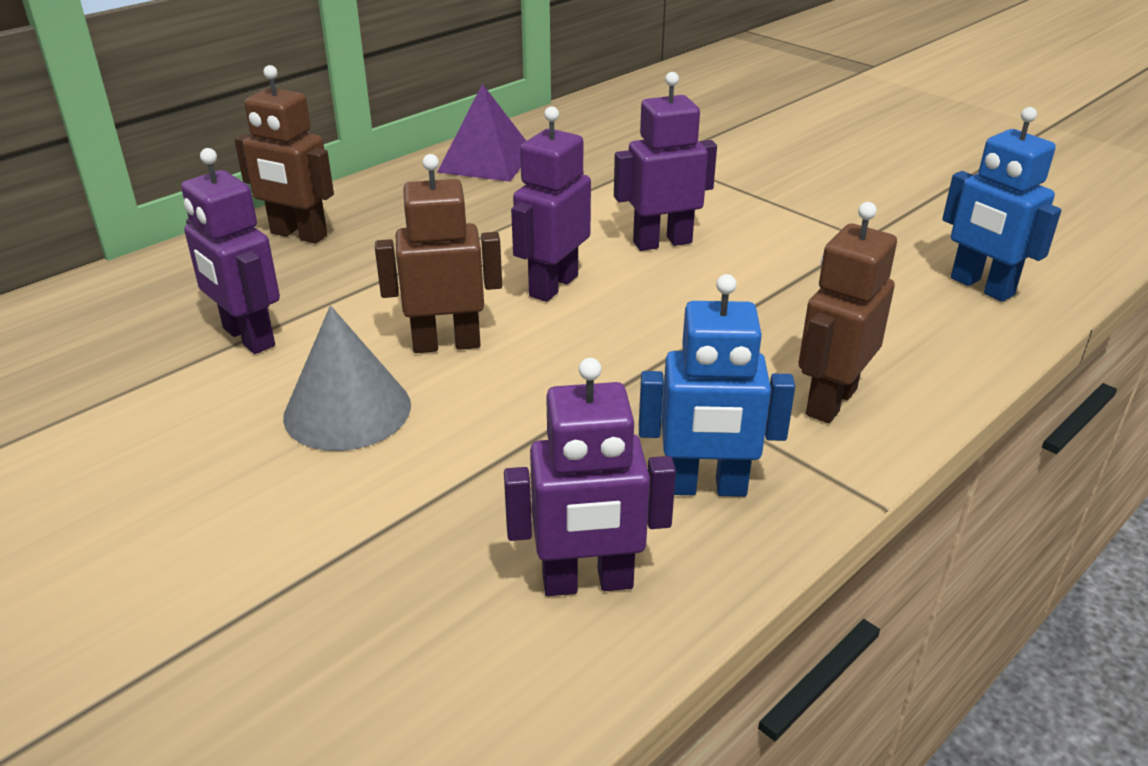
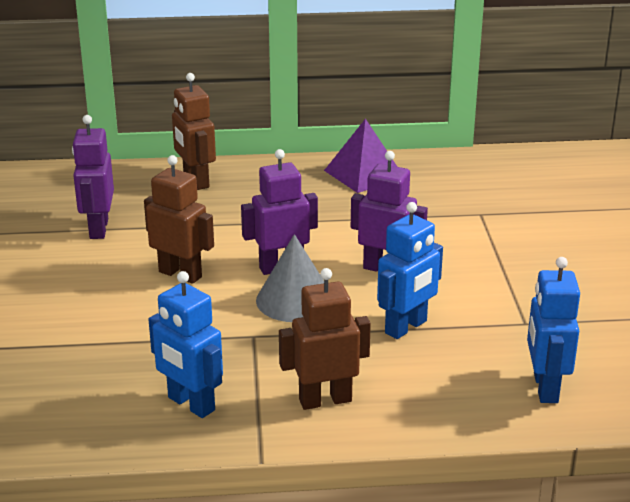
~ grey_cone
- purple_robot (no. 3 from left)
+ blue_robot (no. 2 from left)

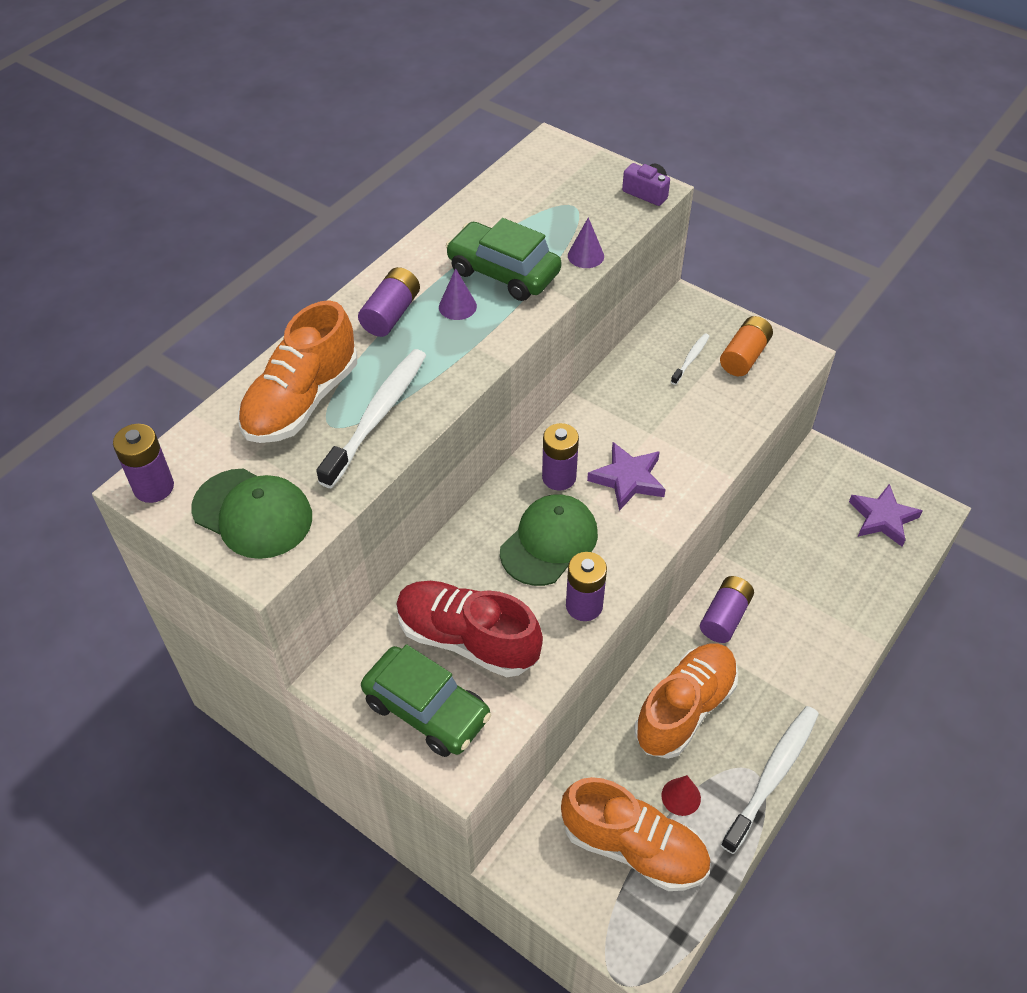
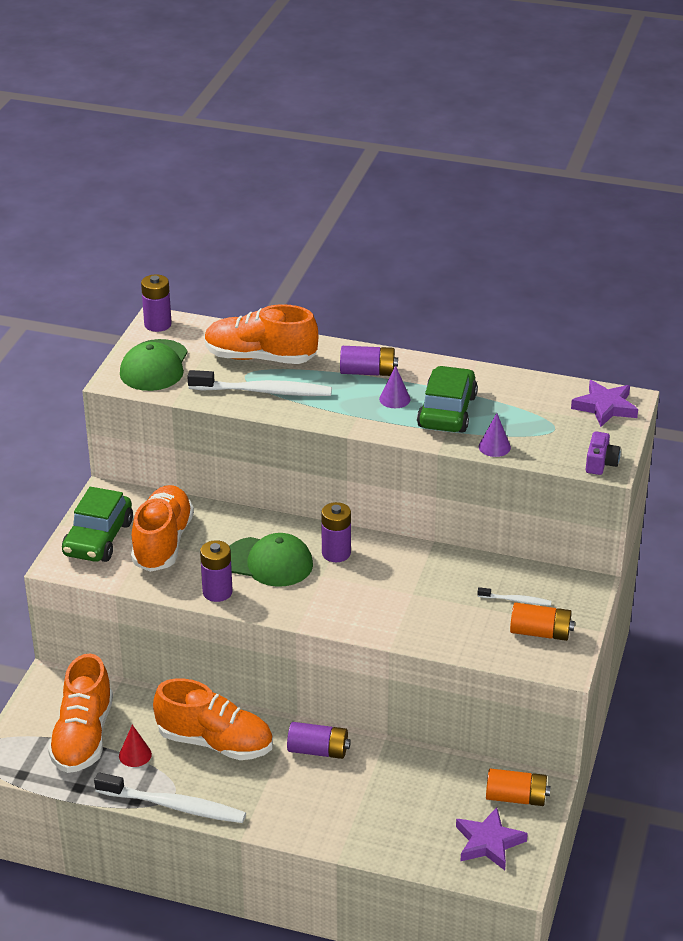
~ red_shoe to orange_shoe (no. 2 from left)
~ purple_star (no. 1 from left in the first image) to purple_star (no. 2 from left)
+ orange_battery (no. 1 from left)

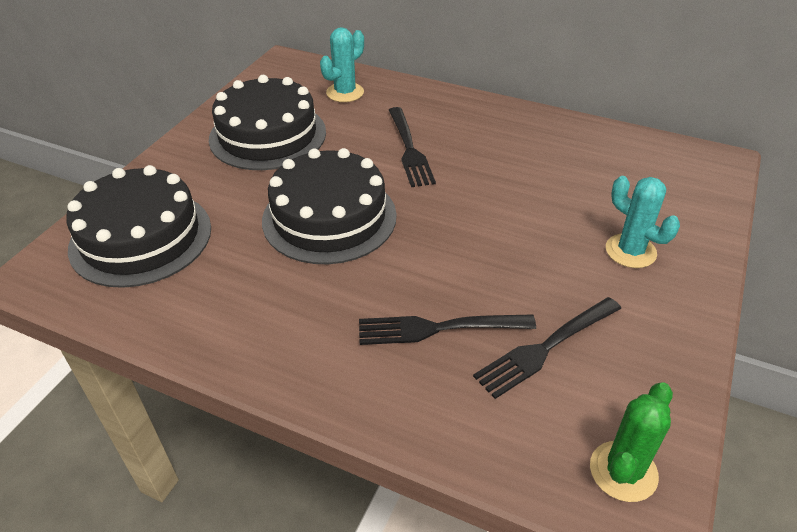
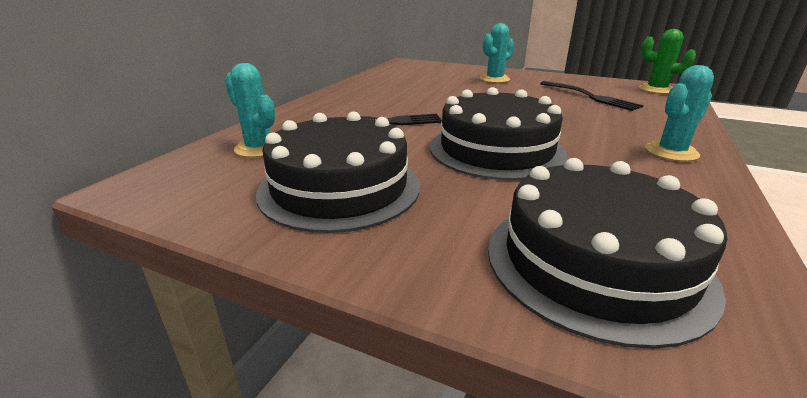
- black_fork (no. 2 from left)
+ turquoise_cactus (no. 3 from left)

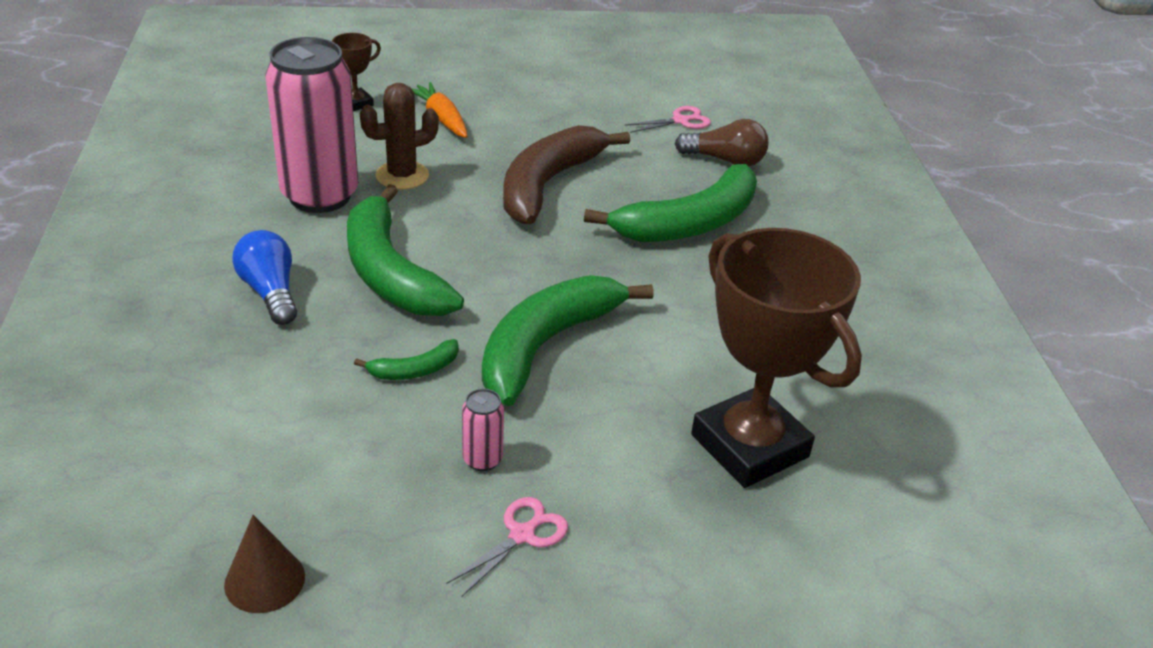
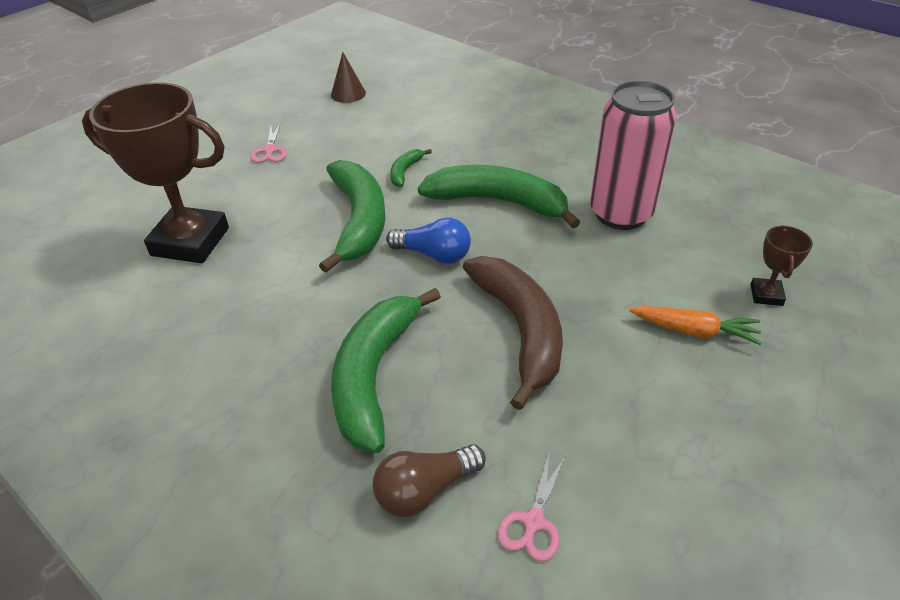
~ blue_light_bulb
- brown_cactus
- pink_can (no. 2 from left)

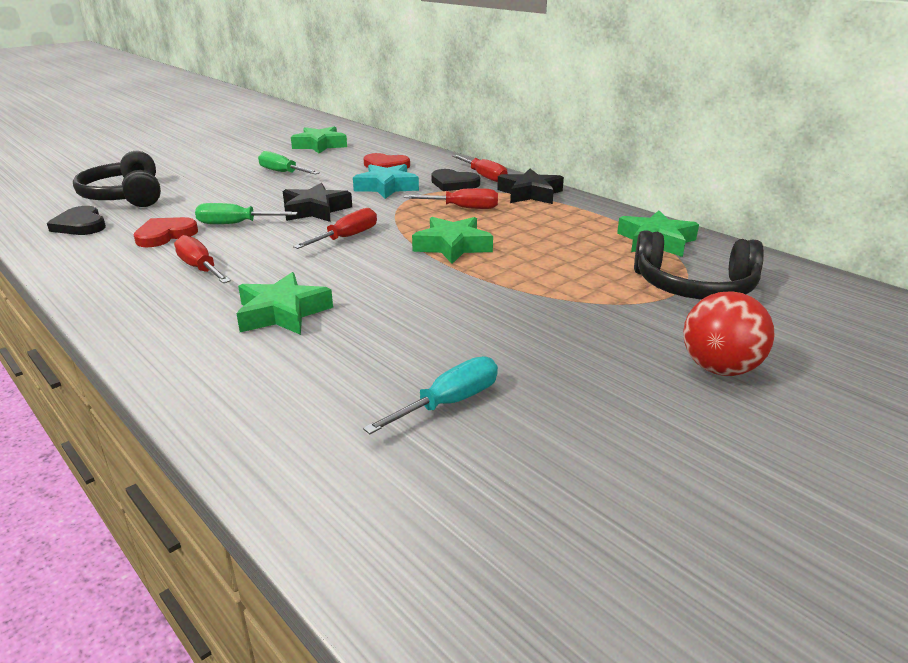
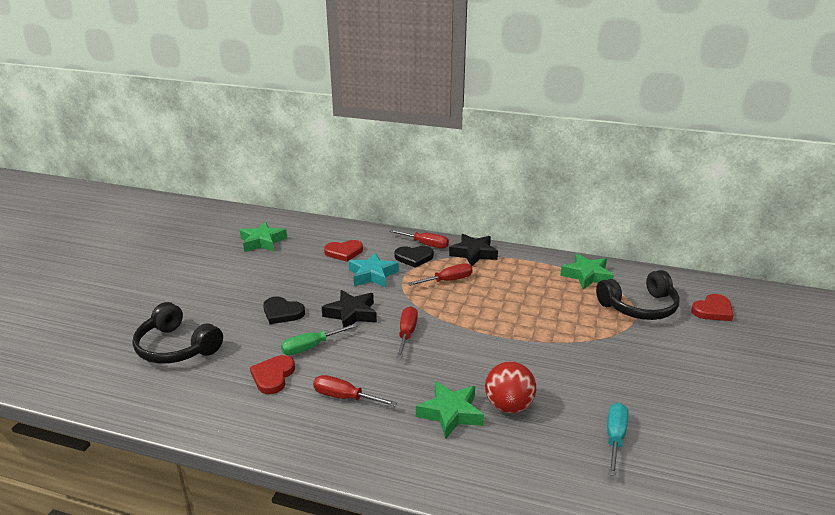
~ black_heart (no. 1 from left)
- green_screwdriver (no. 2 from left)
- green_star (no. 3 from left)
~ red_ball
+ red_heart (no. 3 from left)

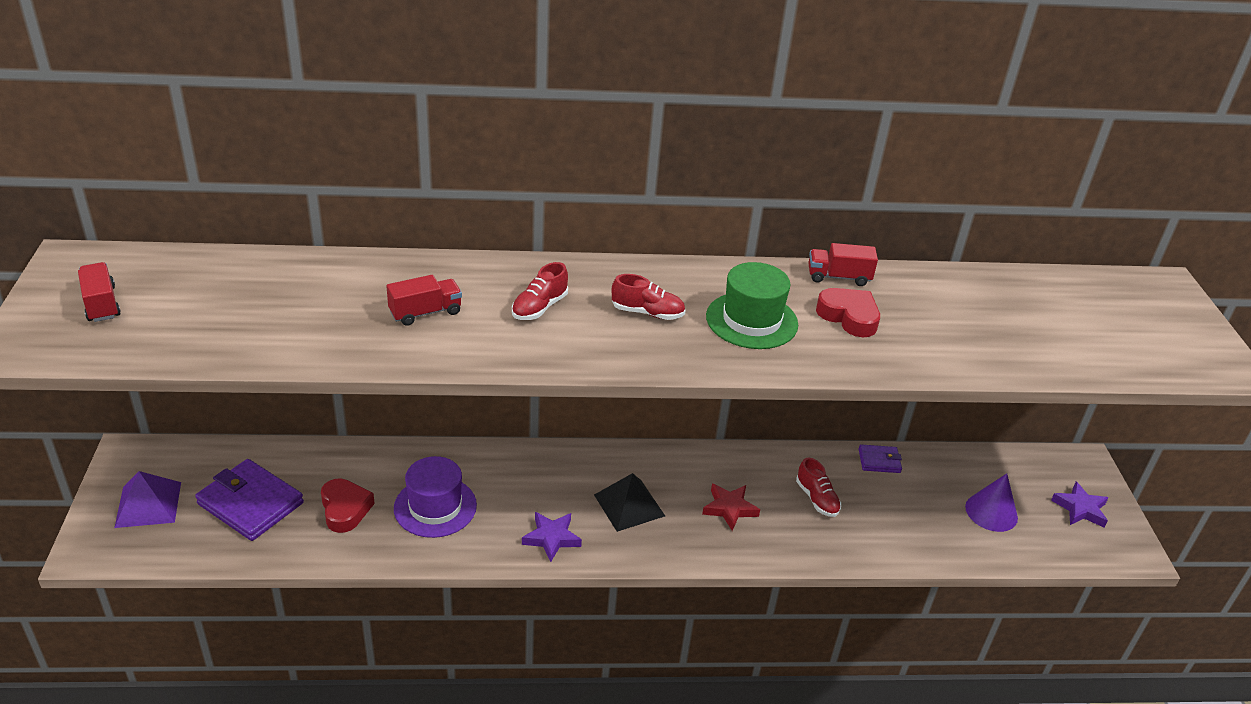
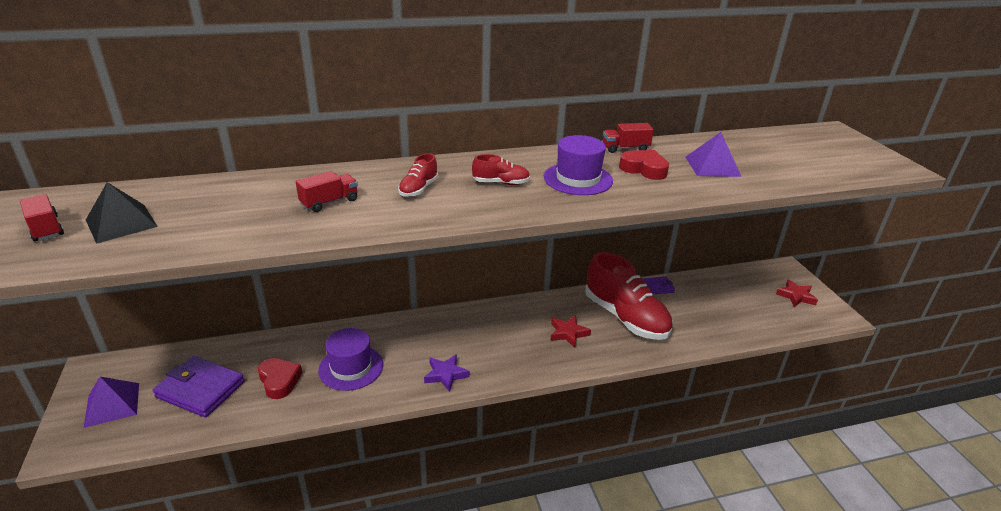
~ black_pyramid
~ green_hat to purple_hat (no. 2 from left)
~ red_shoe (no. 3 from left) x2.32
- purple_cone
~ purple_star (no. 2 from left) to red_star (no. 2 from left)
+ purple_pyramid (no. 2 from left)

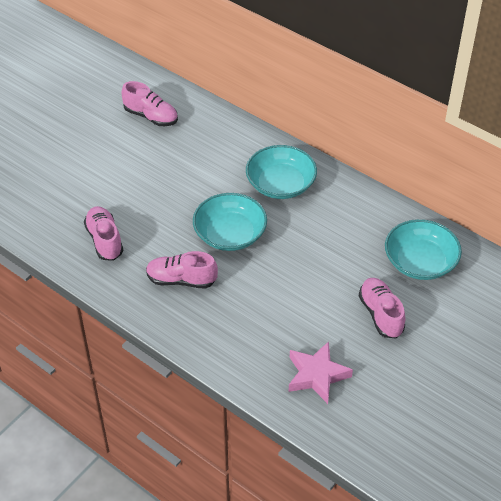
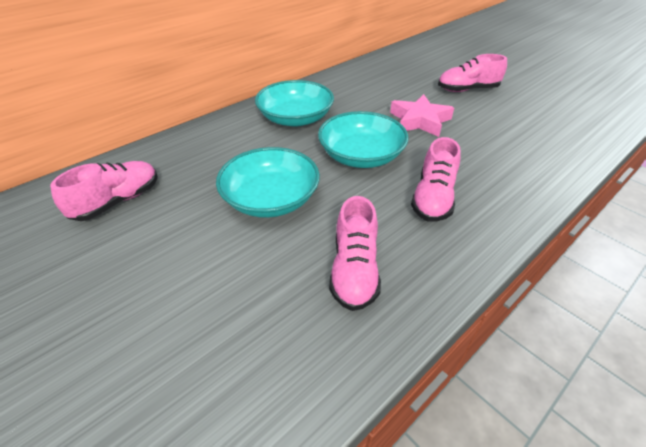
~ pink_shoe (no. 1 from left in the first image) 75 degrees counterclockwise
~ pink_star
~ turquoise_bowl (no. 3 from left in the first image) to turquoise_bowl (no. 1 from left)

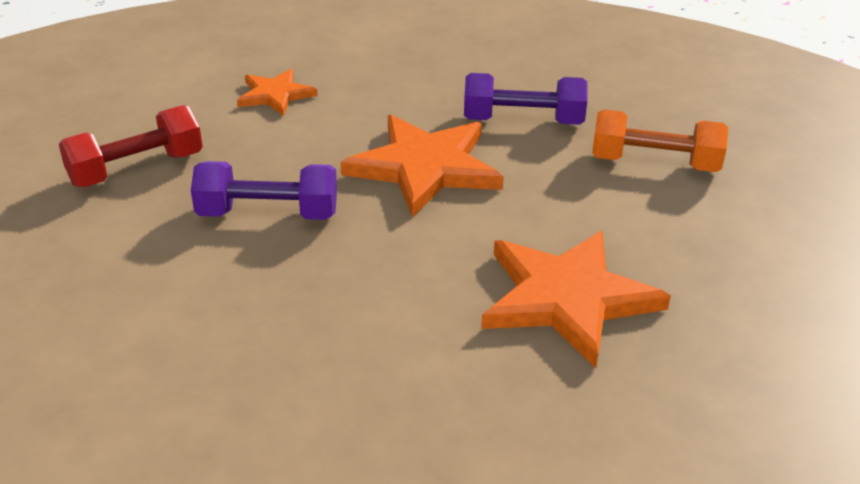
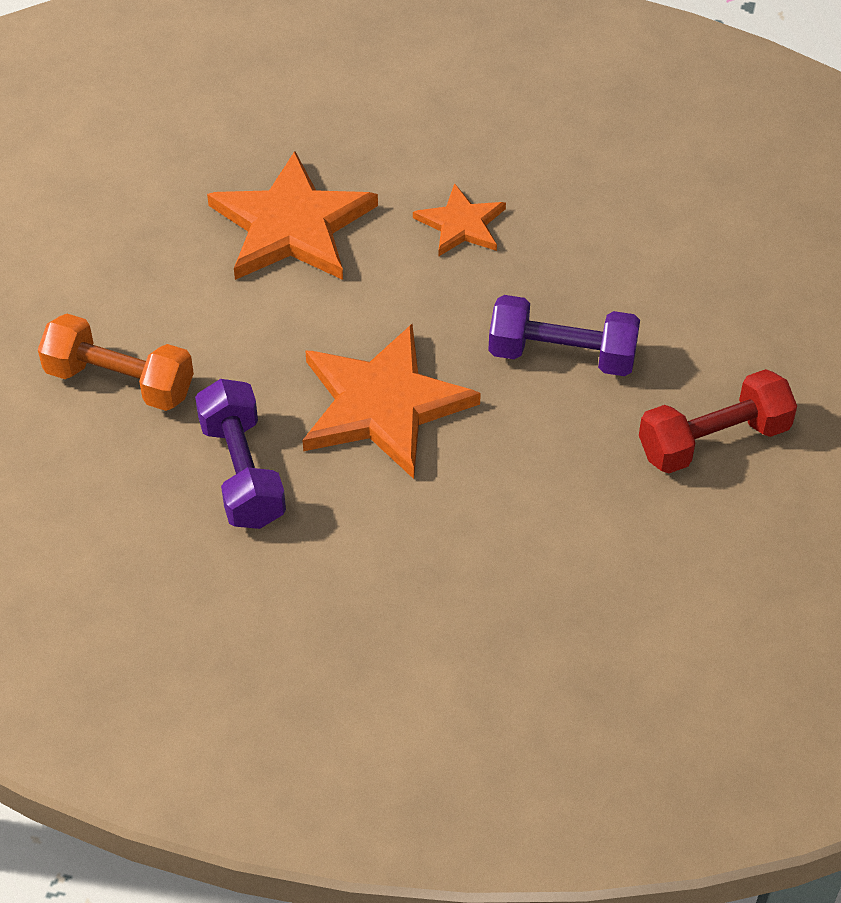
~ orange_star (no. 1 from left in the first image) to orange_star (no. 3 from left)
~ purple_dumbbell (no. 2 from left in the first image) 60 degrees clockwise

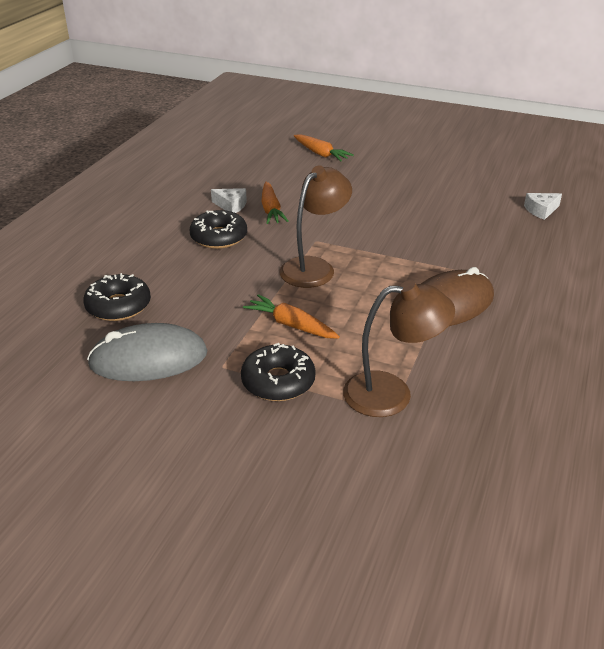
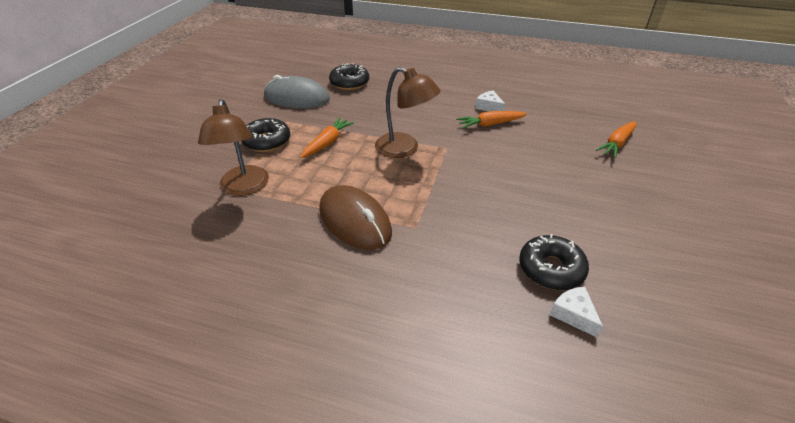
~ grey_mouse 60 degrees counterclockwise
~ black_donut (no. 2 from left in the first image) to black_donut (no. 3 from left)
~ white_cheese (no. 1 from left) 120 degrees clockwise

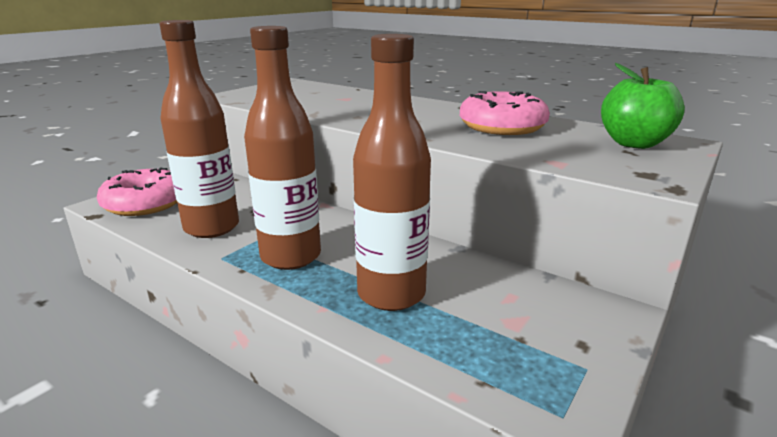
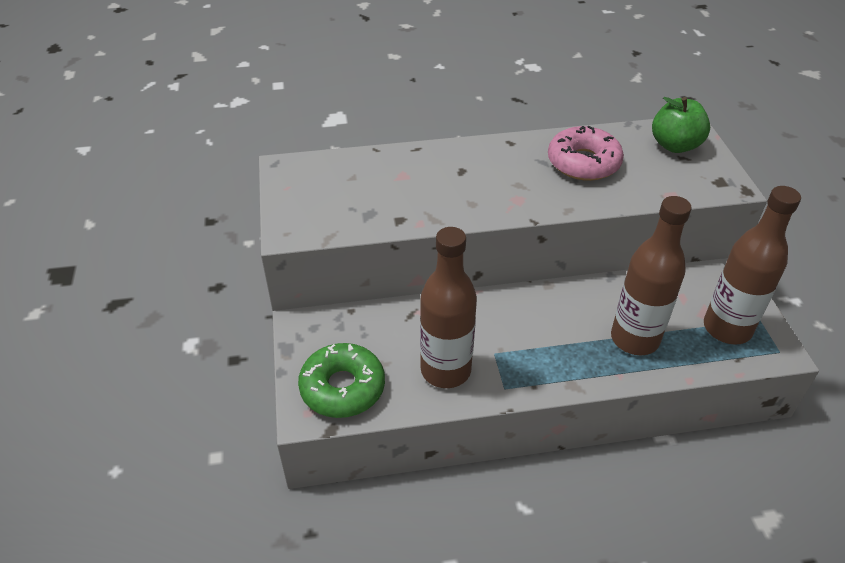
~ pink_donut (no. 1 from left) to green_donut
~ brown_bottle (no. 2 from left in the first image) to brown_bottle (no. 3 from left)

